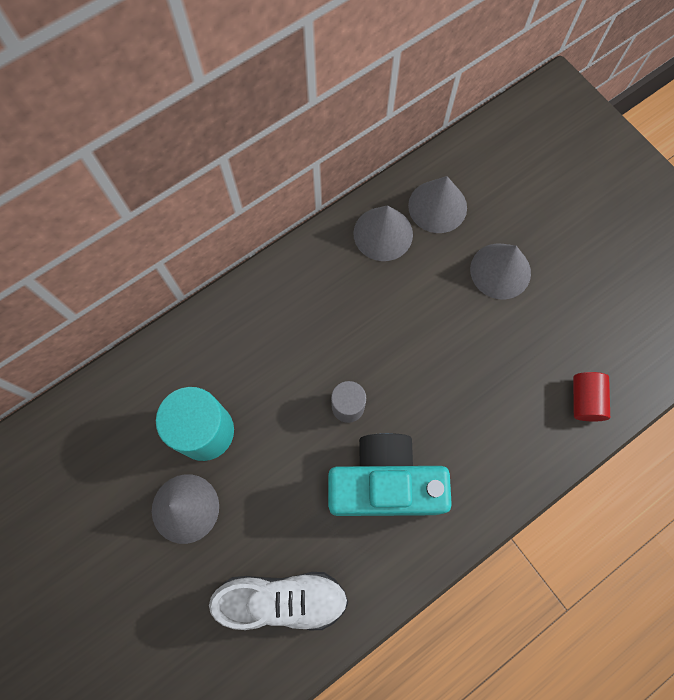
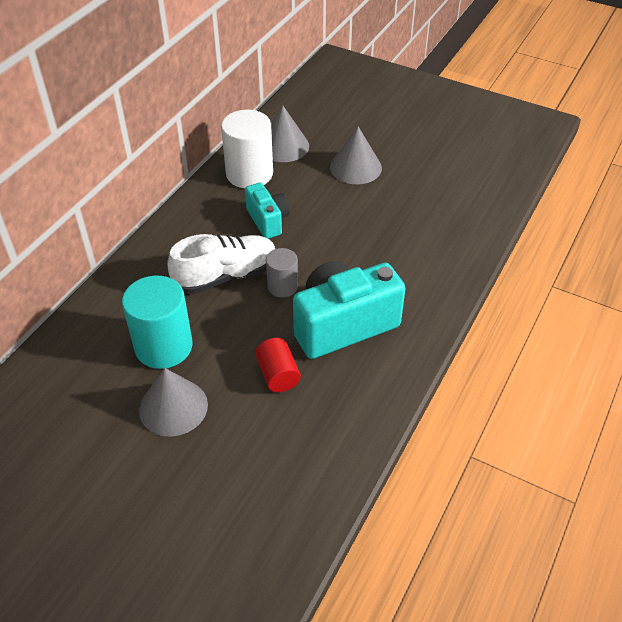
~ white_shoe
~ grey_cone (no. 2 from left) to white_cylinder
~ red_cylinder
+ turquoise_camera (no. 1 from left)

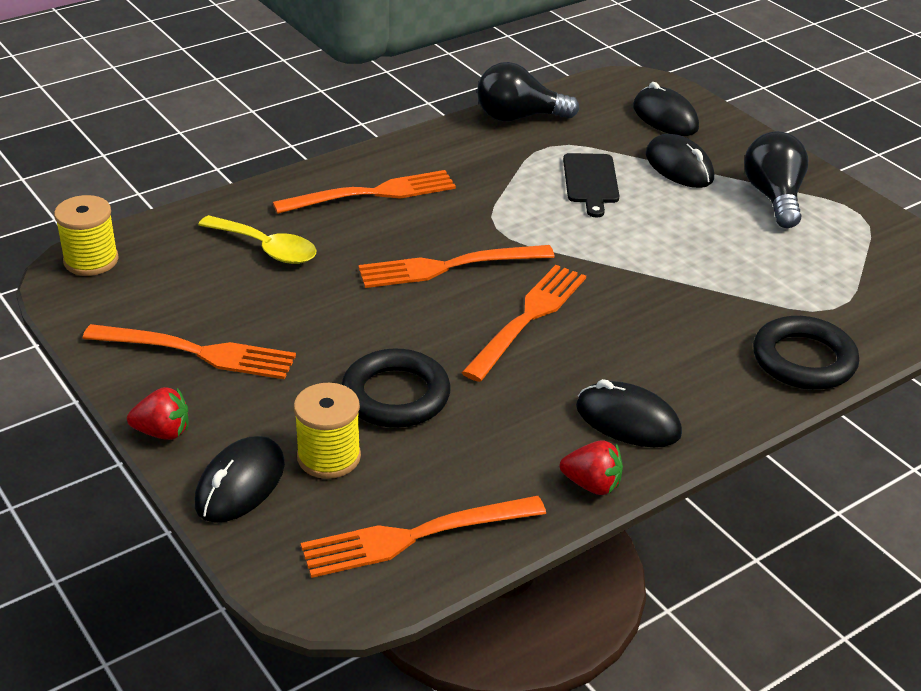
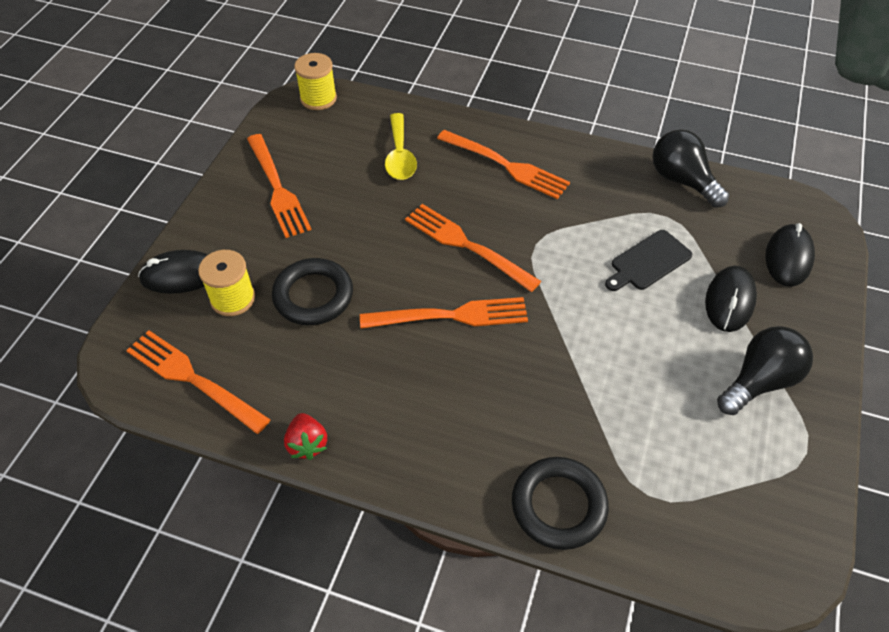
- red_strawberry (no. 1 from left)
- black_mouse (no. 2 from left)

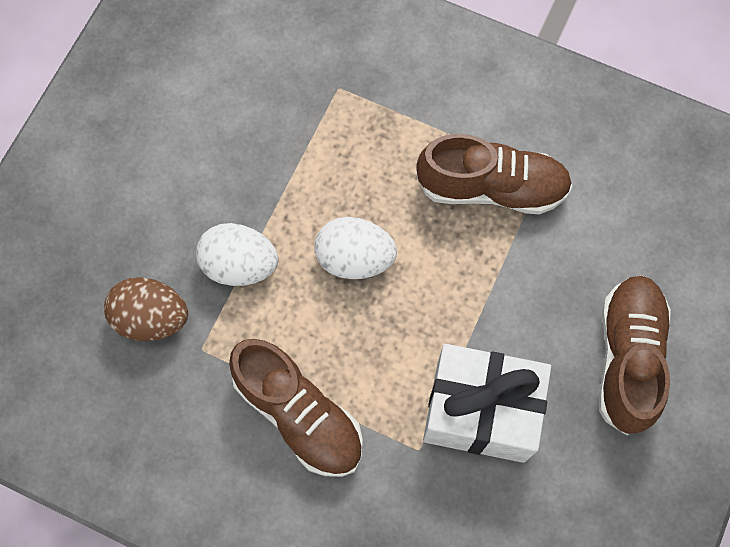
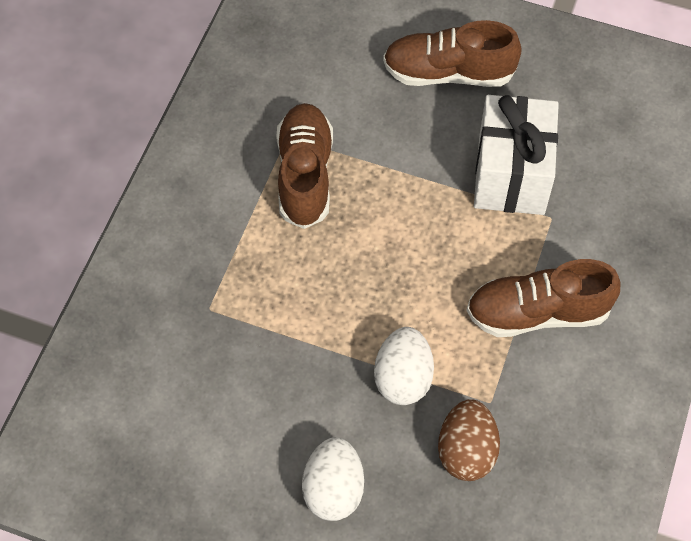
~ brown_shoe (no. 1 from left in the first image) 135 degrees counterclockwise
~ white_egg (no. 2 from left in the first image) to white_egg (no. 1 from left)

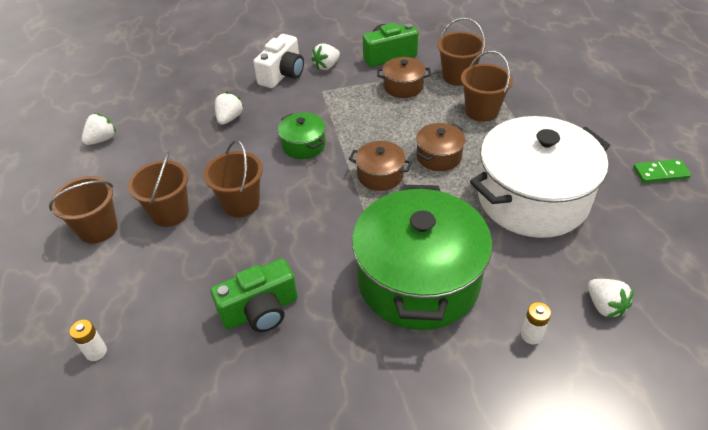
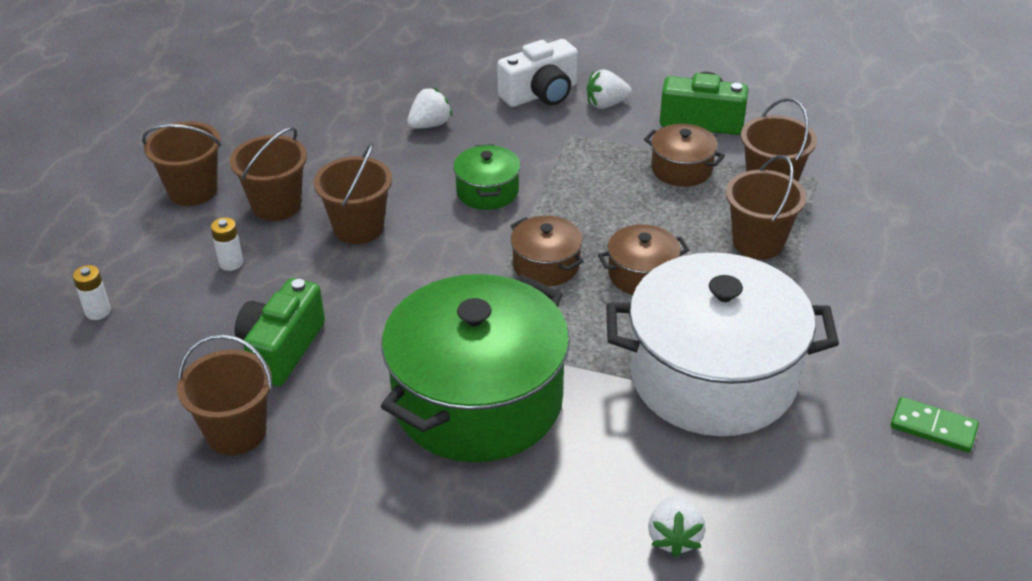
- white_strawberry (no. 1 from left)
~ green_camera (no. 1 from left) 105 degrees clockwise
~ white_battery (no. 2 from left)
+ brown_bucket (no. 2 from left)

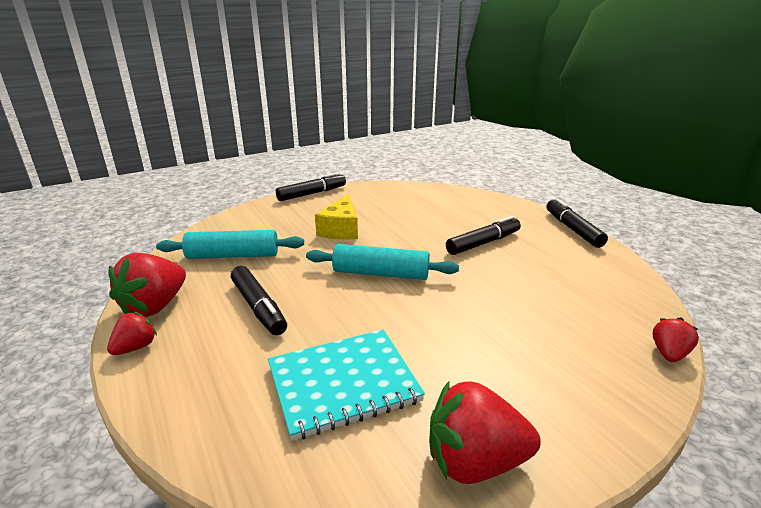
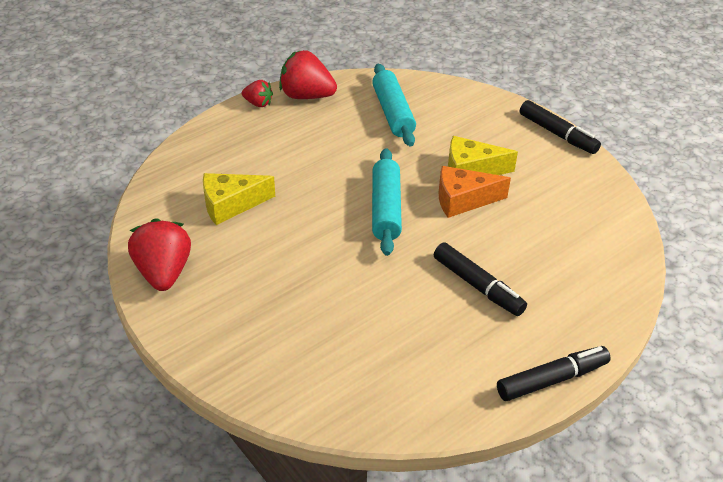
- black_marker (no. 1 from left)
~ turquoise_notebook to yellow_cheese (no. 1 from left)
- red_strawberry (no. 4 from left)
+ orange_cheese

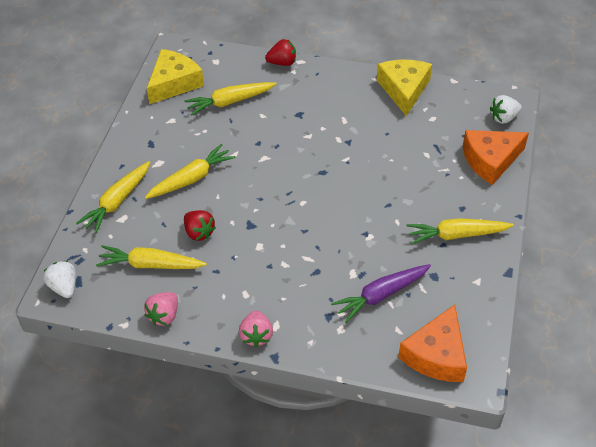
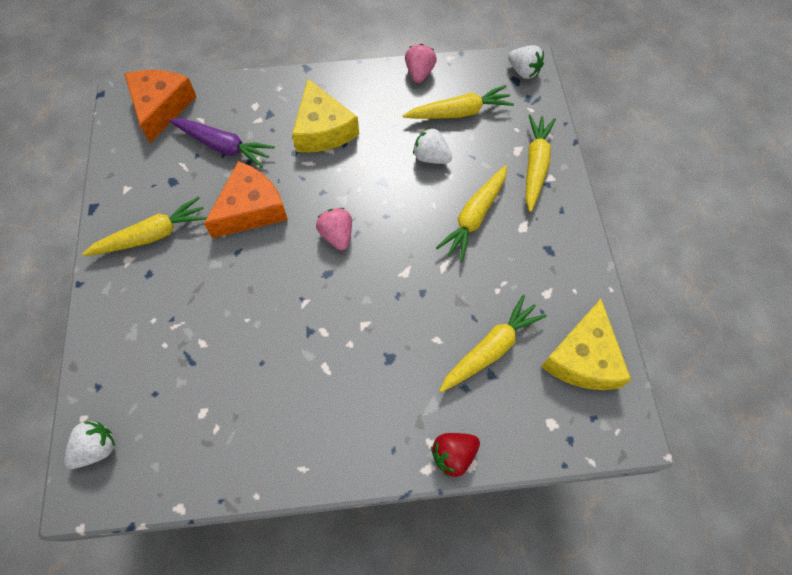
~ red_strawberry (no. 1 from left) to white_strawberry (no. 2 from left)
~ pink_strawberry (no. 2 from left in the first image) to pink_strawberry (no. 1 from left)
~ purple_carrot 75 degrees clockwise
~ yellow_cheese (no. 2 from left in the first image) to yellow_cheese (no. 1 from left)
~ orange_cheese (no. 2 from left)

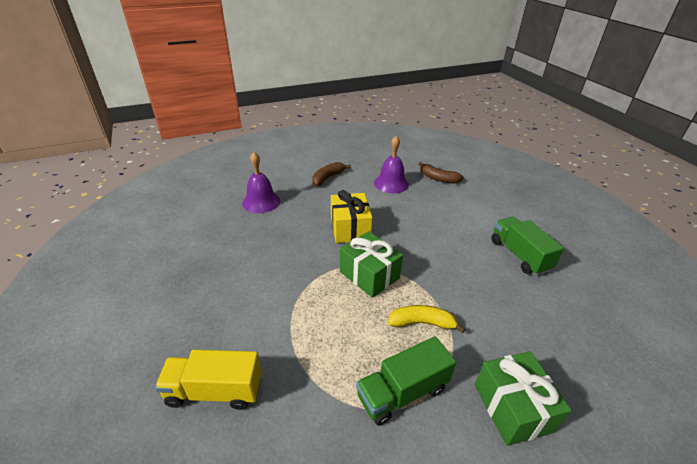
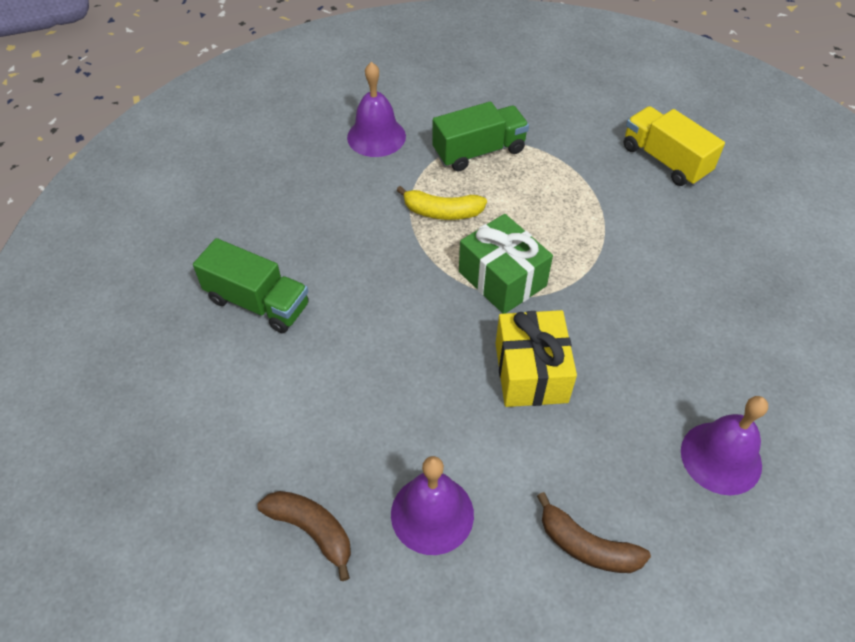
~ yellow_truck 135 degrees counterclockwise
~ brown_banana (no. 1 from left in the first image) 75 degrees clockwise
~ green_gift (no. 2 from left) to purple_bell (no. 1 from left)
~ green_truck (no. 2 from left in the first image) 45 degrees counterclockwise

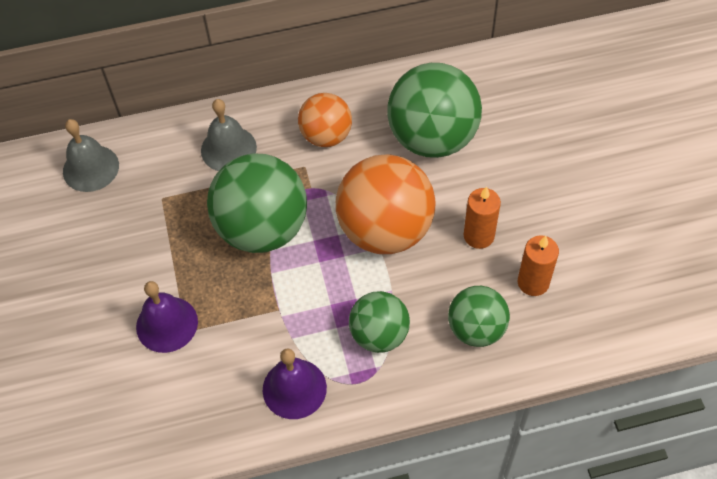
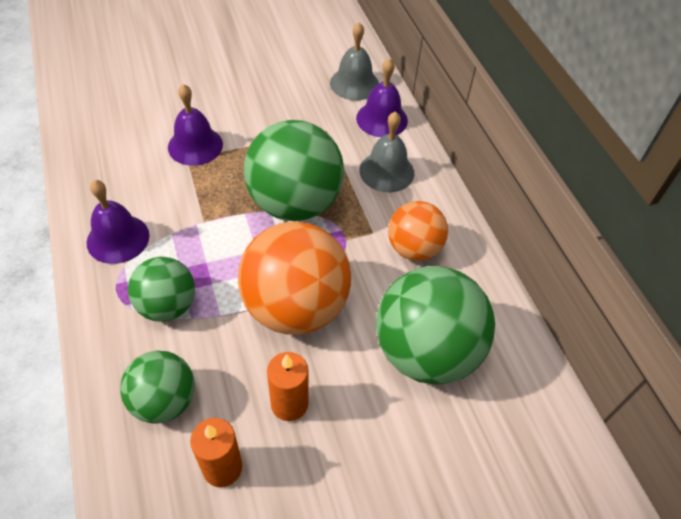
+ purple_bell (no. 3 from left)

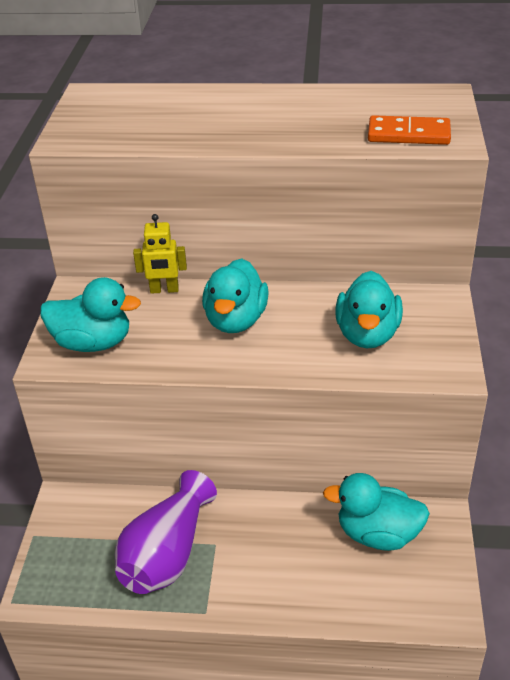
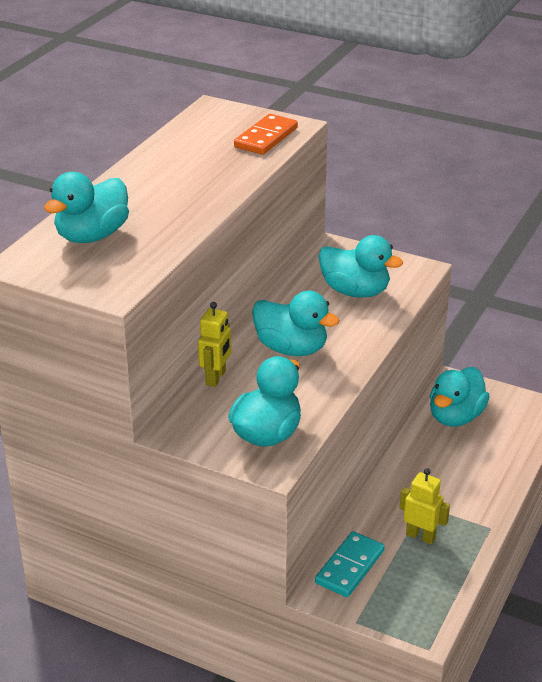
~ purple_vase to yellow_robot (no. 2 from left)
+ turquoise_duck (no. 1 from left)
+ turquoise_domino

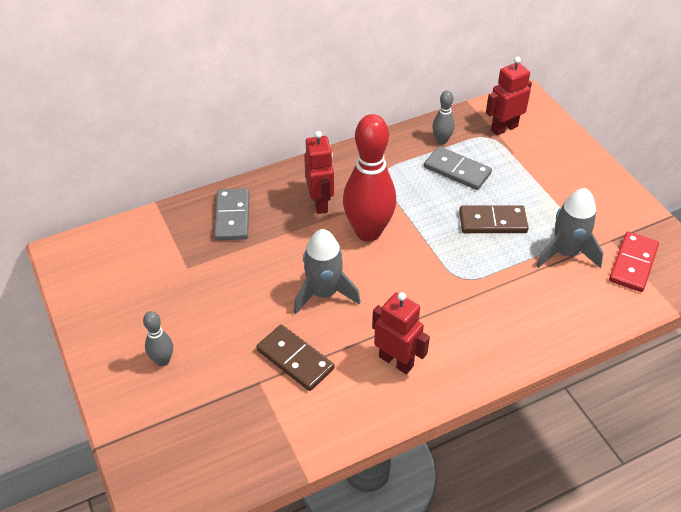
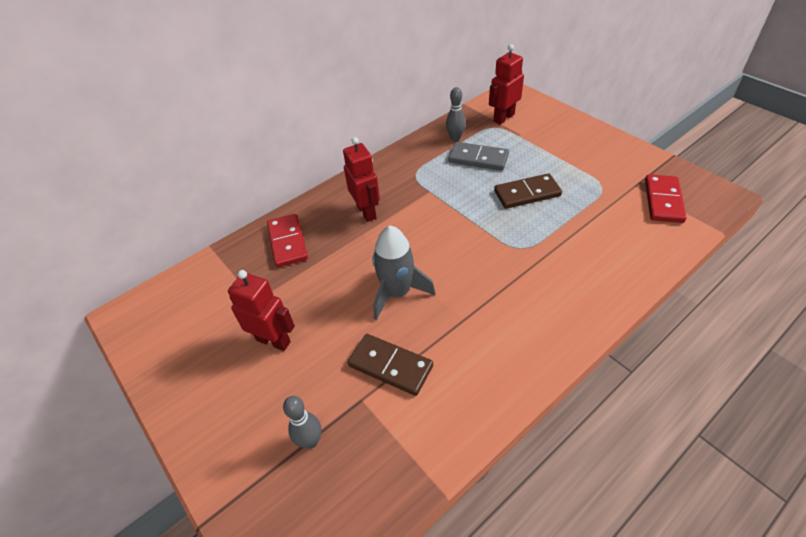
~ grey_bowling_pin (no. 1 from left)
~ grey_domino (no. 1 from left) to red_domino (no. 1 from left)
- red_bowling_pin
~ red_robot (no. 2 from left in the first image) to red_robot (no. 1 from left)
- grey_rocket (no. 2 from left)

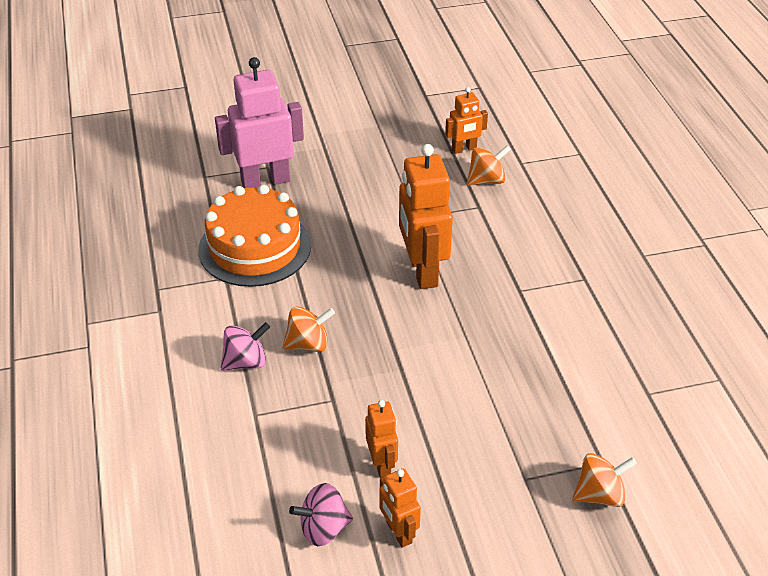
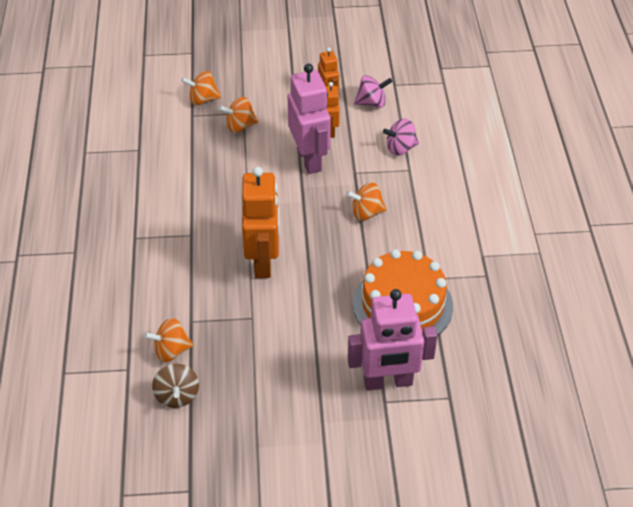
~ pink_spinning_top (no. 1 from left in the first image) to pink_spinning_top (no. 2 from left)
~ orange_robot (no. 4 from left) to brown_spinning_top
+ orange_spinning_top (no. 3 from left)
+ pink_robot (no. 1 from left)

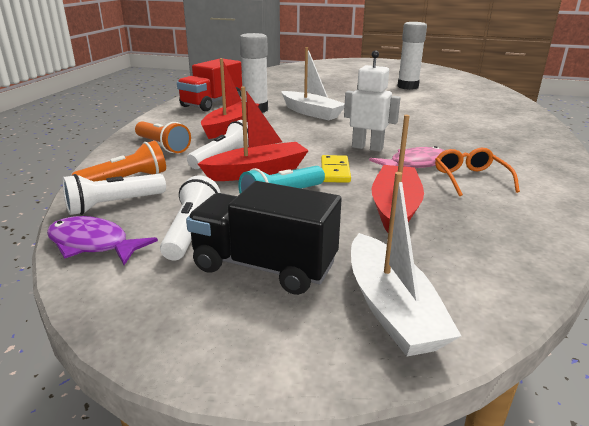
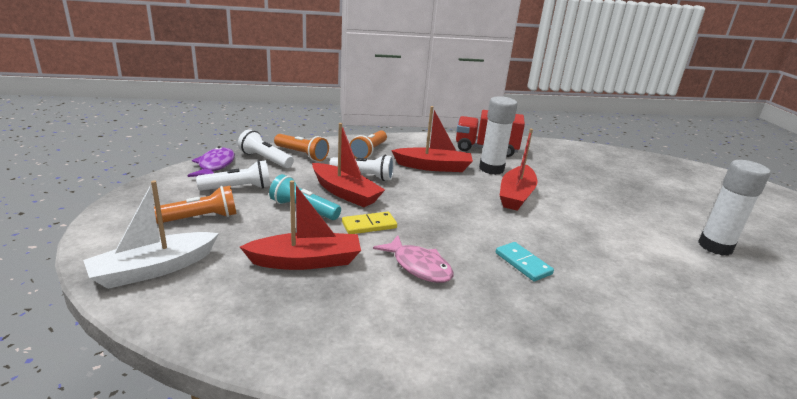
~ black_truck to orange_flashlight (no. 1 from left)
~ white_boat (no. 1 from left) to red_boat (no. 4 from left)
- white_robot
- orange_glasses
+ turquoise_domino

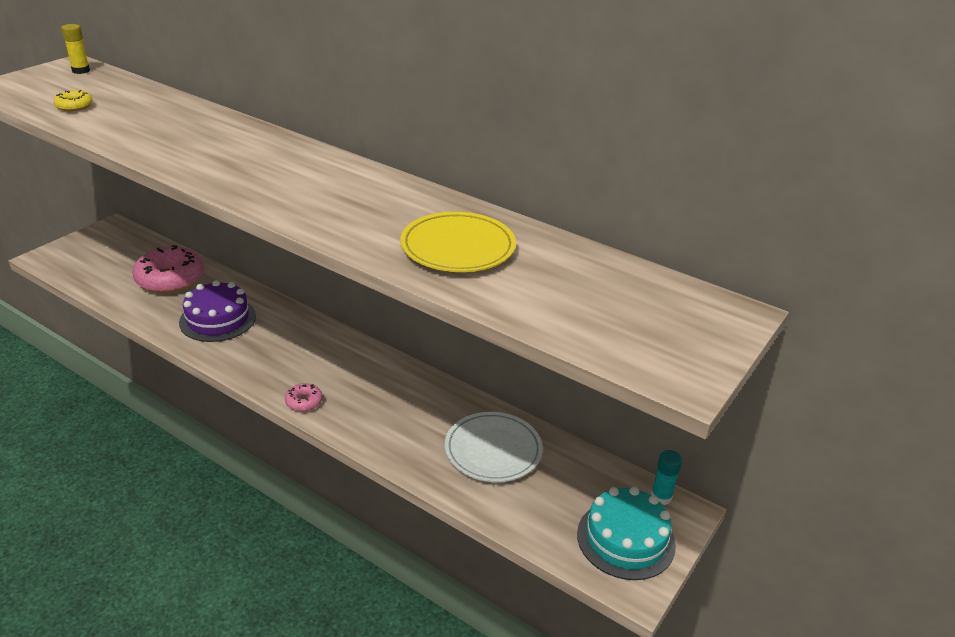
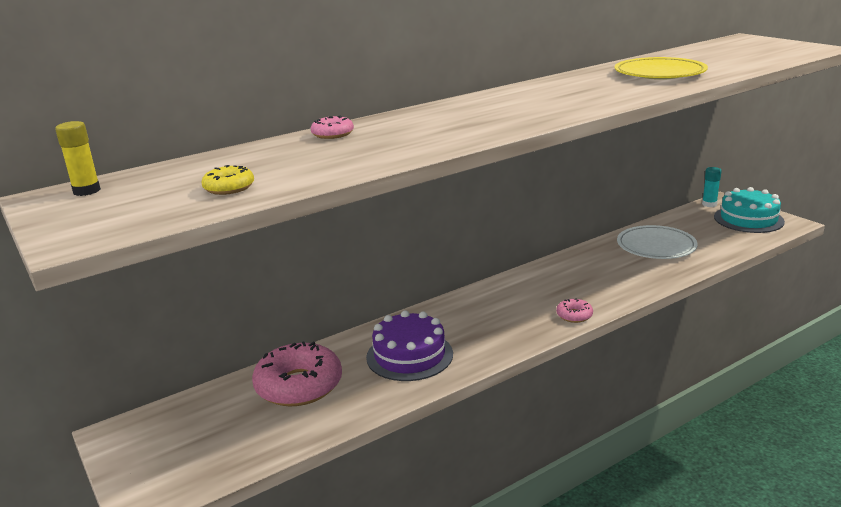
+ pink_donut (no. 2 from left)

